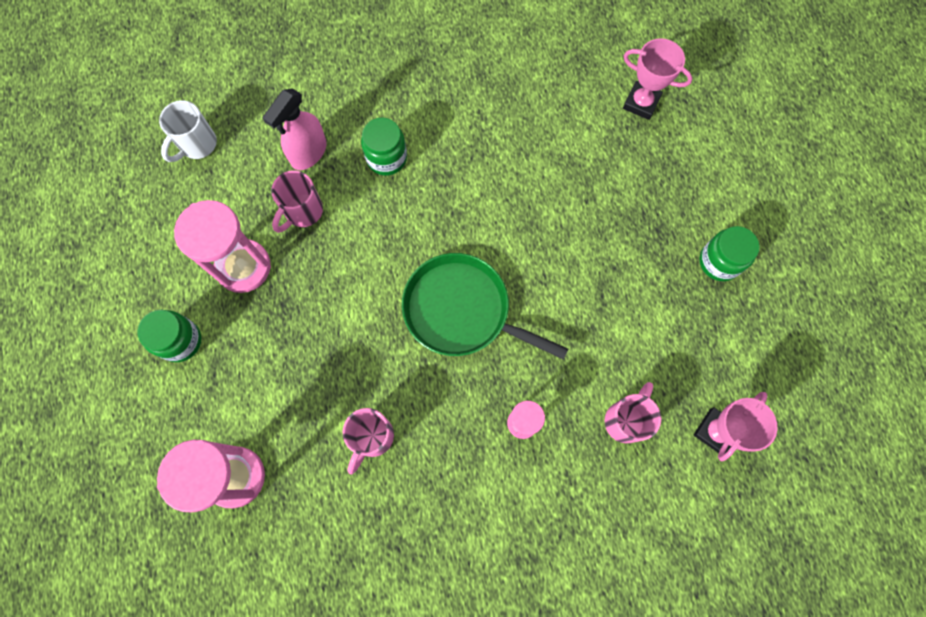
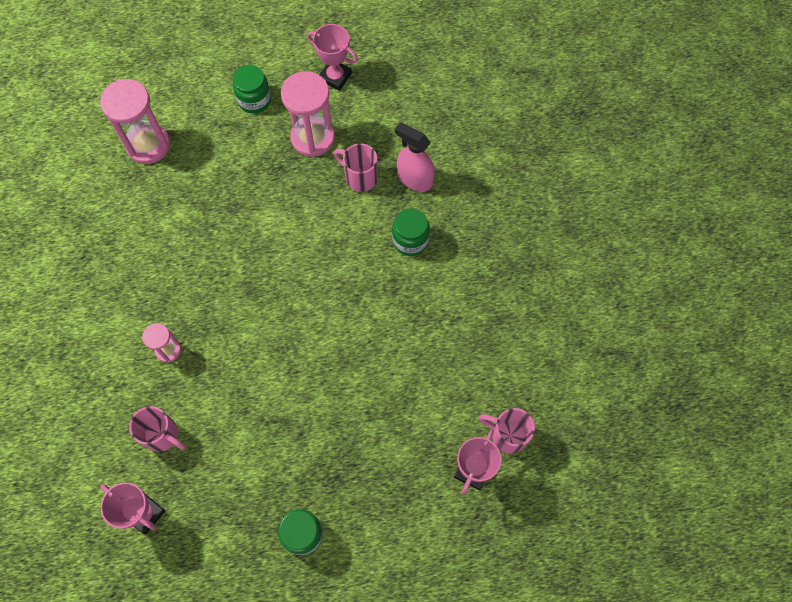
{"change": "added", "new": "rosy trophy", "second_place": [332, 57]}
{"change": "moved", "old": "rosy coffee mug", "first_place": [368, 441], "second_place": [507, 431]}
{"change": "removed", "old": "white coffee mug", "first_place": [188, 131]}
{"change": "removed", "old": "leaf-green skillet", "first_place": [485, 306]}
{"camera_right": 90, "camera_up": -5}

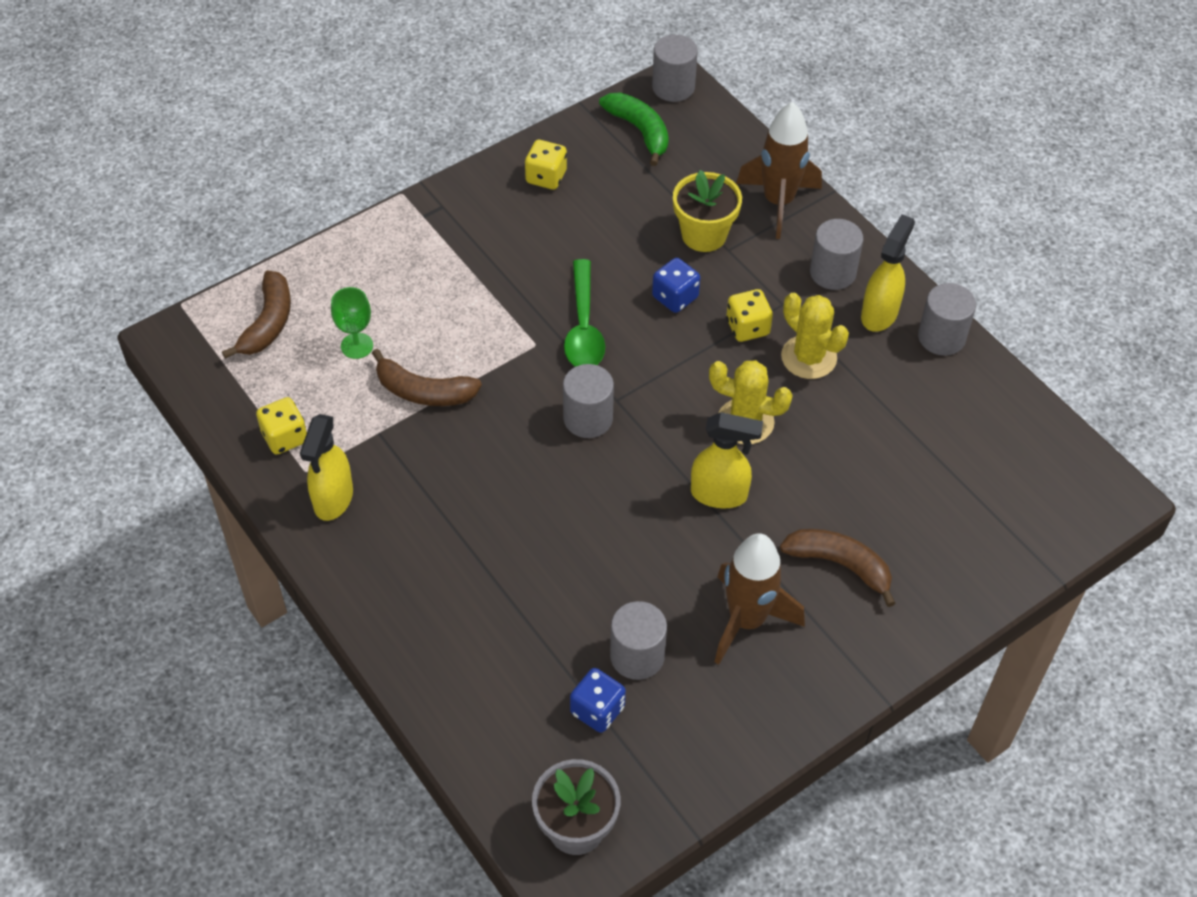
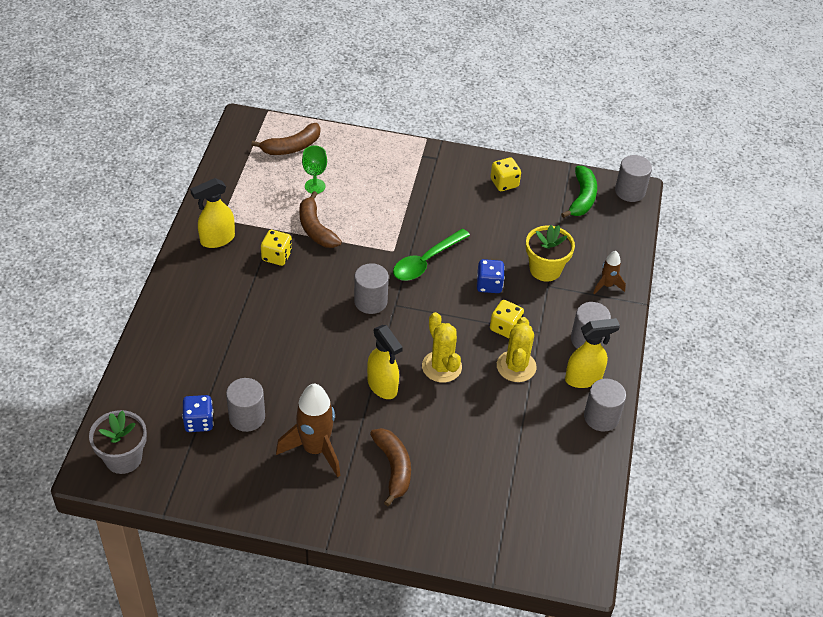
{"change": "moved", "old": "bright yellow dice", "first_place": [281, 426], "second_place": [276, 248]}
{"change": "resized", "old": "russet toy rocket", "first_place": [779, 170], "second_place": [609, 272], "factor": 0.53}
{"camera_right": 45, "camera_up": -5}

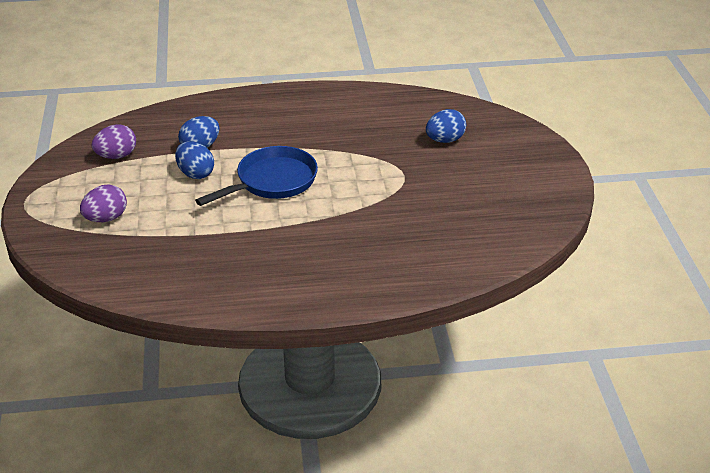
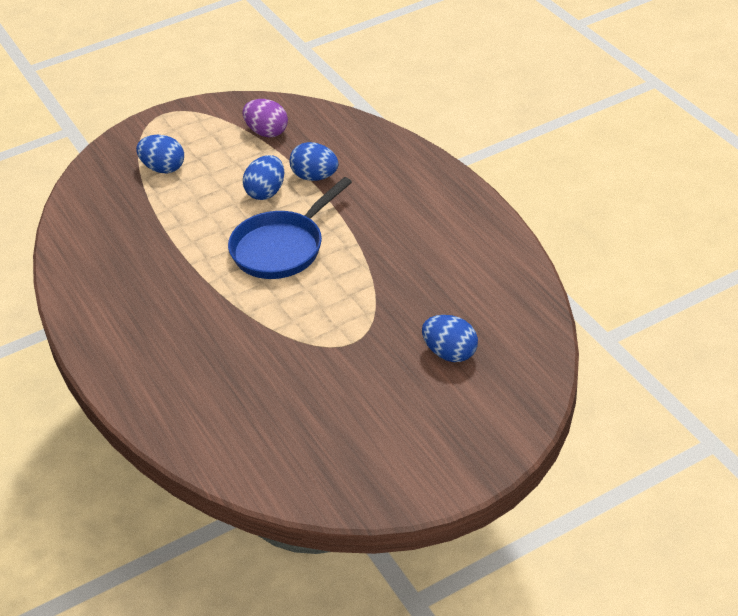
{"change": "recoloured", "old": "royal purple egg", "new": "blue egg", "first_place": [103, 203], "second_place": [160, 154]}
{"change": "turned", "old": "blue skillet", "first_place": [256, 176], "second_place": [290, 228], "degrees": 105}
{"camera_right": 70, "camera_up": 5}

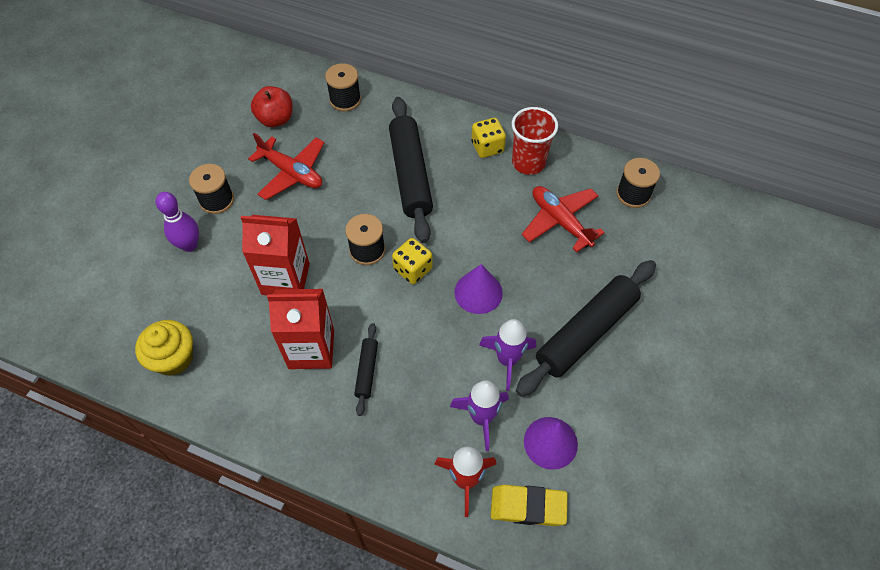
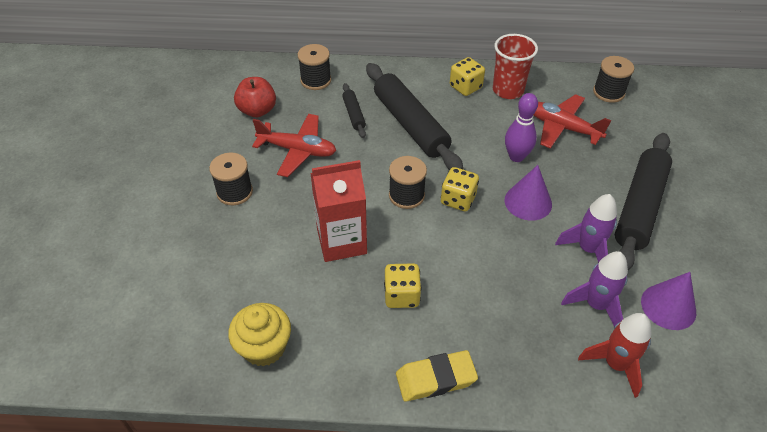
{"change": "moved", "old": "black rolling pin", "first_place": [366, 369], "second_place": [354, 110]}
{"change": "replaced", "old": "scarlet milk carton", "new": "bright yellow dice", "first_place": [300, 329], "second_place": [402, 285]}
{"change": "moved", "old": "bright yellow gum eraser", "first_place": [528, 505], "second_place": [437, 376]}
{"change": "moved", "old": "royal purple bowling pin", "first_place": [177, 222], "second_place": [521, 127]}
{"camera_right": -20, "camera_up": -10}

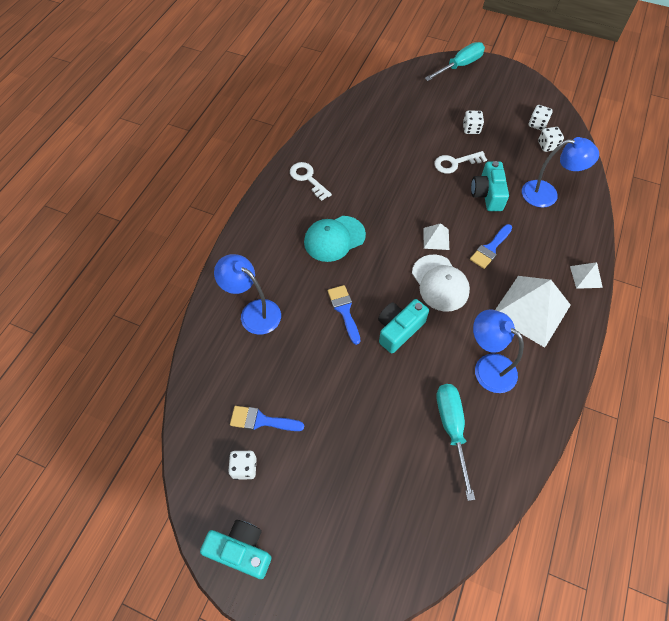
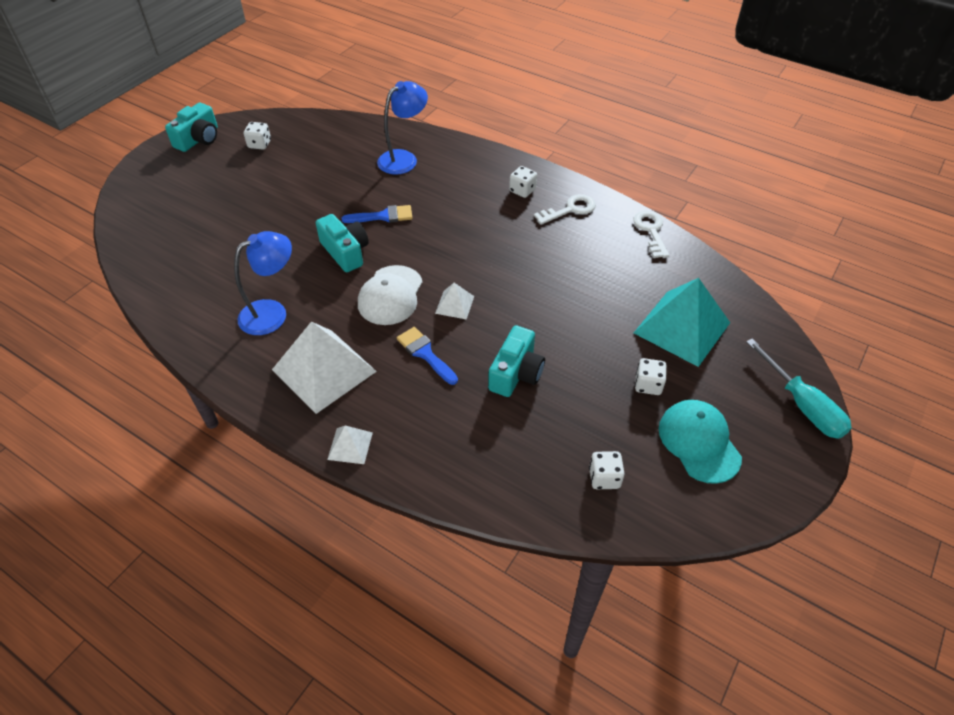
{"change": "turned", "old": "white cap", "first_place": [441, 283], "second_place": [390, 295], "degrees": -60}
{"change": "turned", "old": "teal photo camera", "first_place": [490, 186], "second_place": [516, 361], "degrees": 105}
{"change": "moved", "old": "white dice", "first_place": [541, 118], "second_place": [523, 182]}
{"change": "moved", "old": "white key", "first_place": [460, 162], "second_place": [651, 234]}
{"change": "added", "new": "teal pyramid shape", "second_place": [682, 322]}
{"change": "moved", "old": "teal cap", "first_place": [335, 239], "second_place": [700, 442]}
{"change": "removed", "old": "blue brush", "first_place": [267, 418]}
{"change": "removed", "old": "teal flat screwdriver", "first_place": [456, 442]}
{"change": "removed", "old": "blue reading lamp", "first_place": [560, 172]}
{"camera_right": 100, "camera_up": -10}

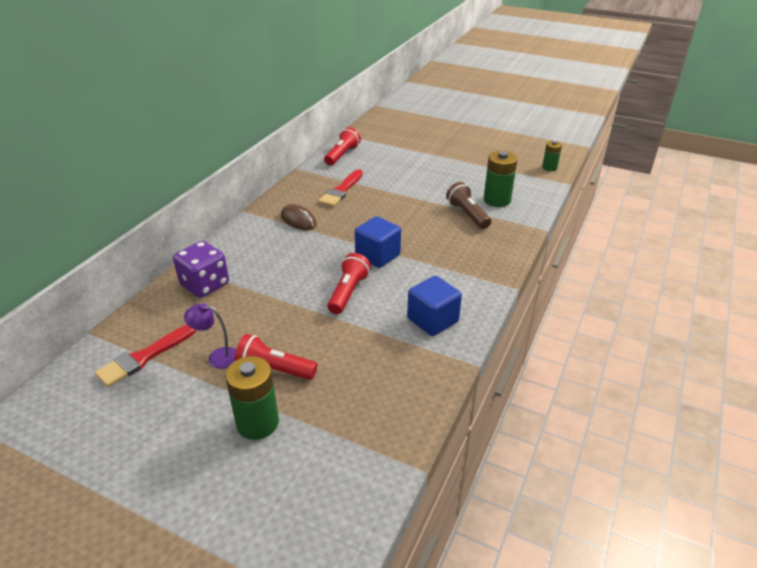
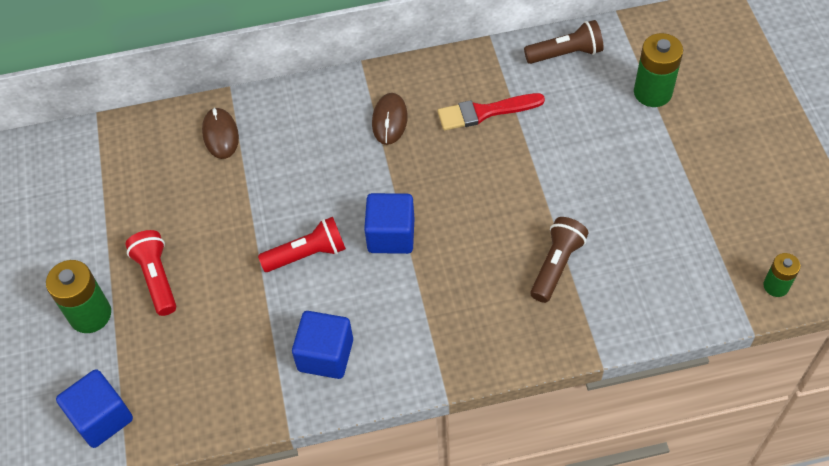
{"change": "added", "new": "blue solid cube", "second_place": [94, 408]}
{"change": "replaced", "old": "royal purple dice", "new": "russet PC mouse", "first_place": [201, 269], "second_place": [220, 133]}
{"change": "recoloured", "old": "scarlet flashlight", "new": "russet flashlight", "first_place": [342, 146], "second_place": [564, 42]}
{"change": "moved", "old": "leaf-green power cell", "first_place": [500, 179], "second_place": [658, 70]}
{"change": "removed", "old": "scarlet brush", "first_place": [145, 356]}
{"change": "removed", "old": "royal purple reading lamp", "first_place": [210, 336]}
{"camera_right": 55, "camera_up": 20}

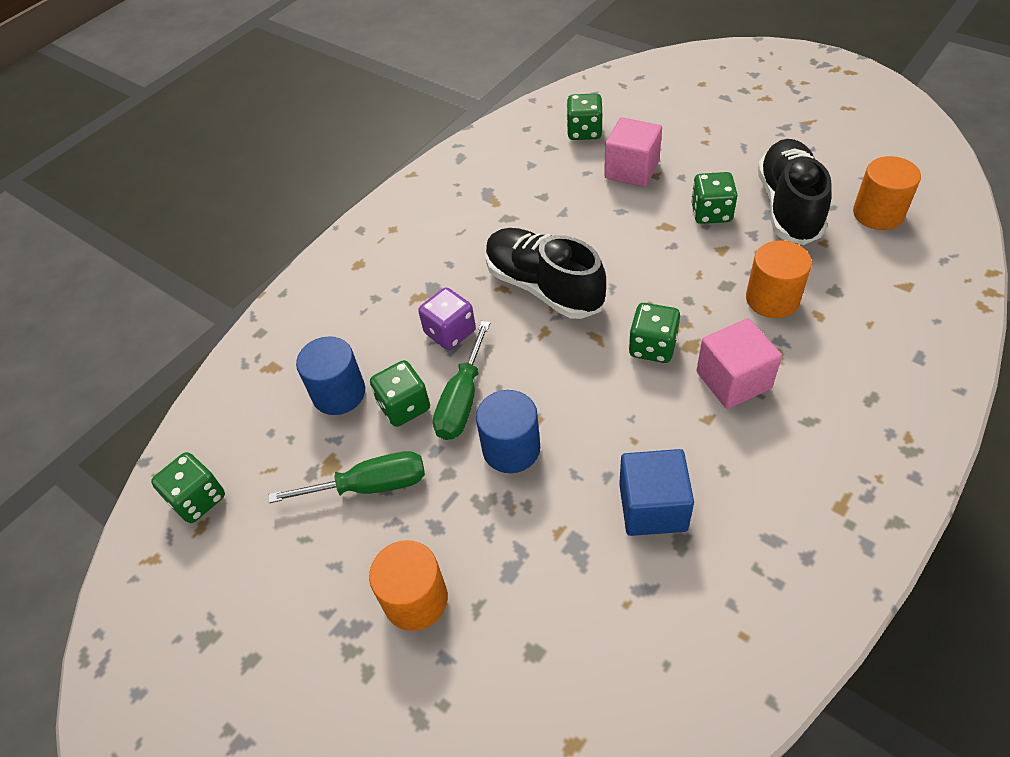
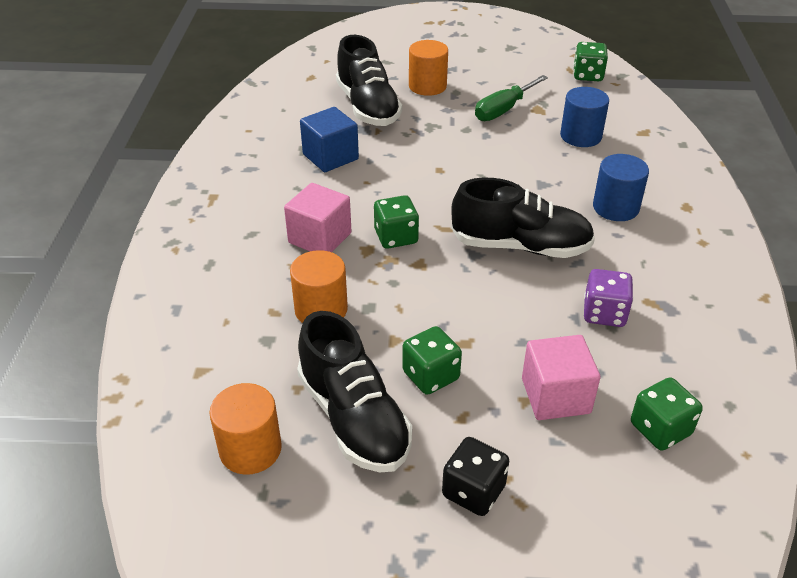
{"change": "added", "new": "black lace-up shoe", "second_place": [369, 80]}
{"change": "added", "new": "black dice", "second_place": [475, 476]}
{"change": "moved", "old": "royal purple dice", "first_place": [447, 319], "second_place": [608, 298]}
{"change": "moved", "old": "blue solid cylinder", "first_place": [508, 431], "second_place": [621, 187]}
{"change": "removed", "old": "leaf-green dice", "first_place": [400, 393]}
{"change": "removed", "old": "leaf-green flat screwdriver", "first_place": [461, 380]}
{"camera_right": 140, "camera_up": -10}

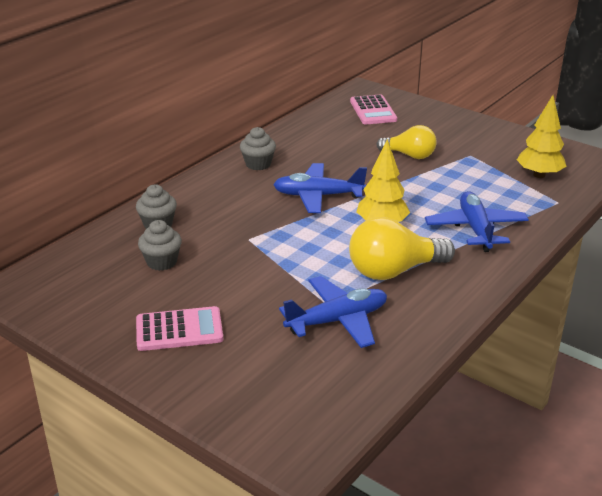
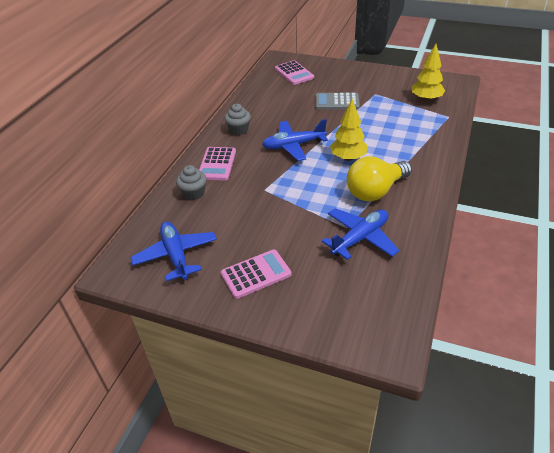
{"change": "moved", "old": "blue plane", "first_place": [477, 221], "second_place": [173, 251]}
{"change": "added", "new": "rosy calculator", "second_place": [217, 163]}
{"change": "replaced", "old": "bright yellow bulb", "new": "ash-grey calculator", "first_place": [406, 142], "second_place": [337, 101]}
{"change": "removed", "old": "ash-grey fairy cake", "first_place": [160, 245]}
{"camera_right": -15, "camera_up": 10}

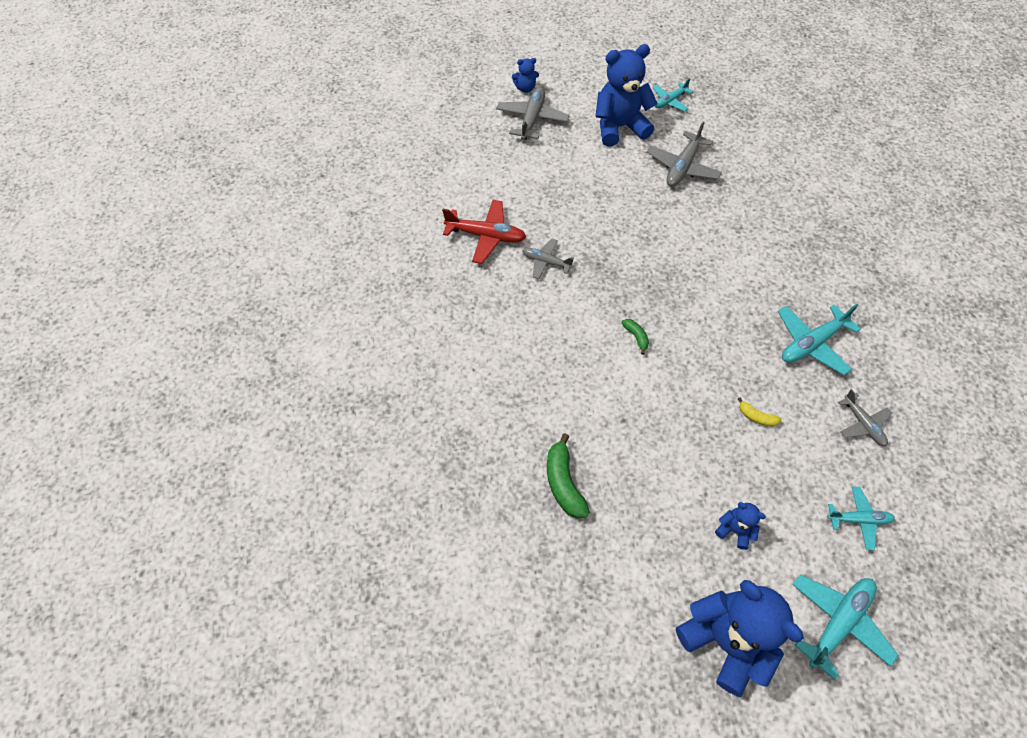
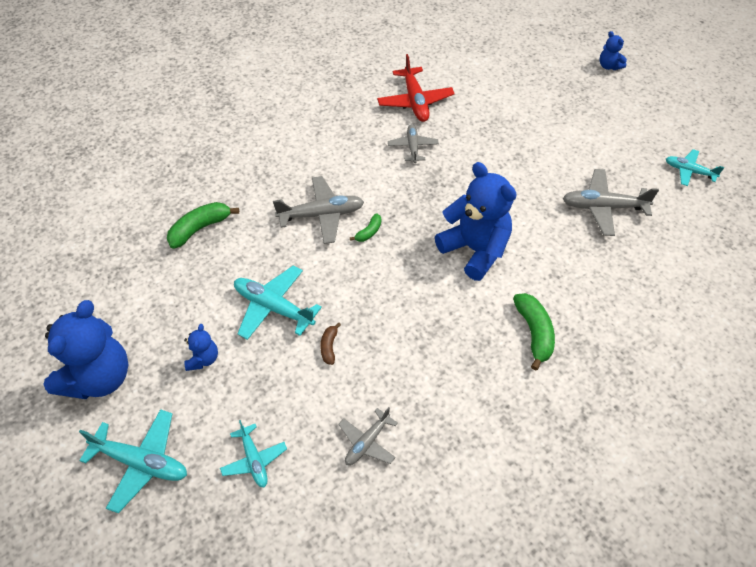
{"change": "moved", "old": "teal plane", "first_place": [819, 339], "second_place": [278, 302]}
{"change": "moved", "old": "ash-grey plane", "first_place": [533, 113], "second_place": [318, 210]}
{"change": "recoloured", "old": "bright yellow toy banana", "new": "russet toy banana", "first_place": [759, 411], "second_place": [330, 344]}
{"change": "moved", "old": "blue stuffed bear", "first_place": [626, 95], "second_place": [476, 221]}
{"change": "added", "new": "leaf-green toy banana", "second_place": [534, 332]}
{"camera_right": 65, "camera_up": -5}

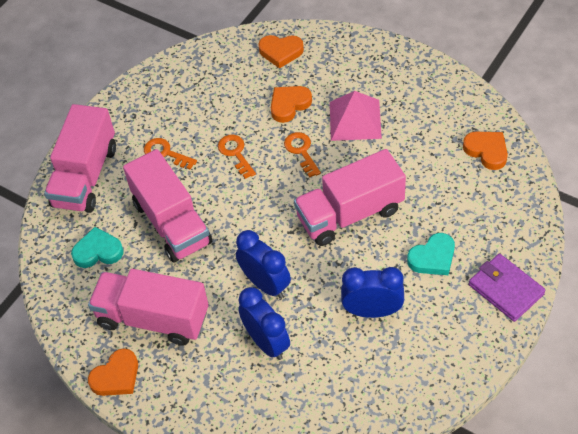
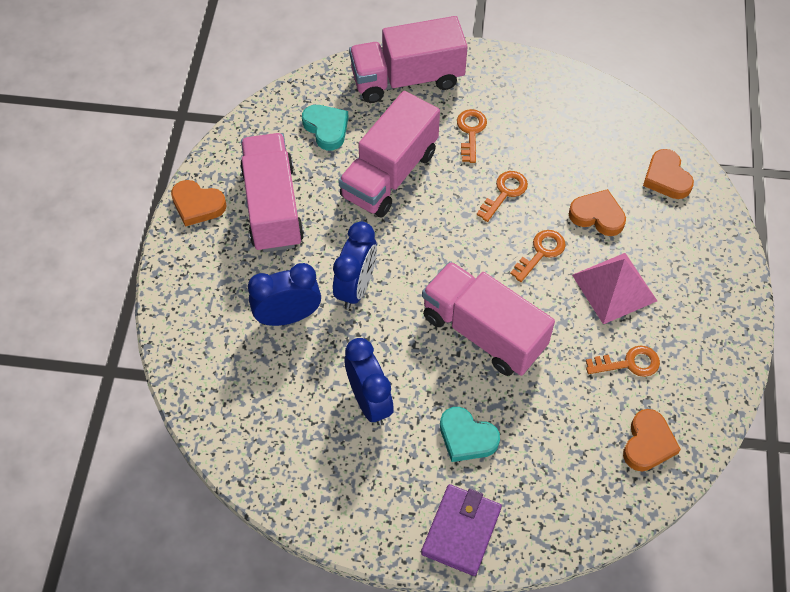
{"change": "turned", "old": "blue alarm clock", "first_place": [264, 323], "second_place": [284, 294], "degrees": -135}
{"change": "added", "new": "bright orange key", "second_place": [623, 361]}
{"camera_right": 60, "camera_up": 5}

